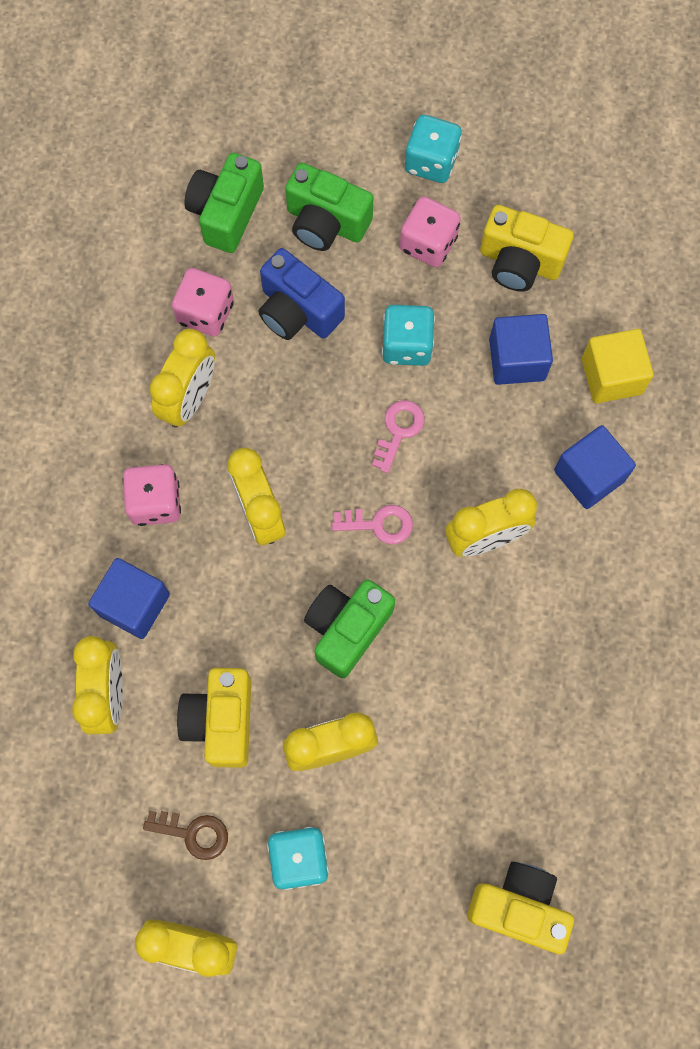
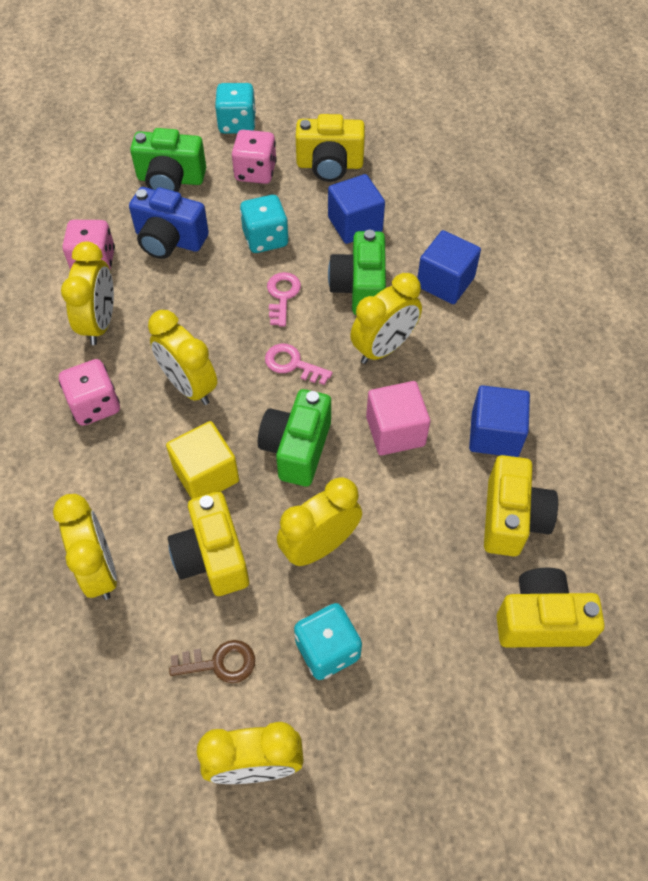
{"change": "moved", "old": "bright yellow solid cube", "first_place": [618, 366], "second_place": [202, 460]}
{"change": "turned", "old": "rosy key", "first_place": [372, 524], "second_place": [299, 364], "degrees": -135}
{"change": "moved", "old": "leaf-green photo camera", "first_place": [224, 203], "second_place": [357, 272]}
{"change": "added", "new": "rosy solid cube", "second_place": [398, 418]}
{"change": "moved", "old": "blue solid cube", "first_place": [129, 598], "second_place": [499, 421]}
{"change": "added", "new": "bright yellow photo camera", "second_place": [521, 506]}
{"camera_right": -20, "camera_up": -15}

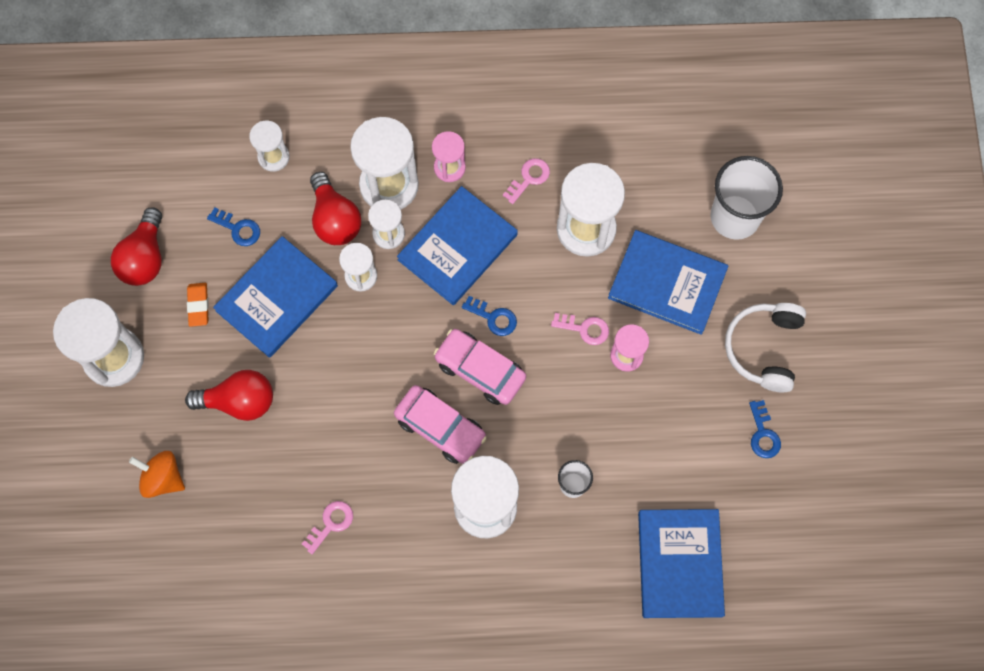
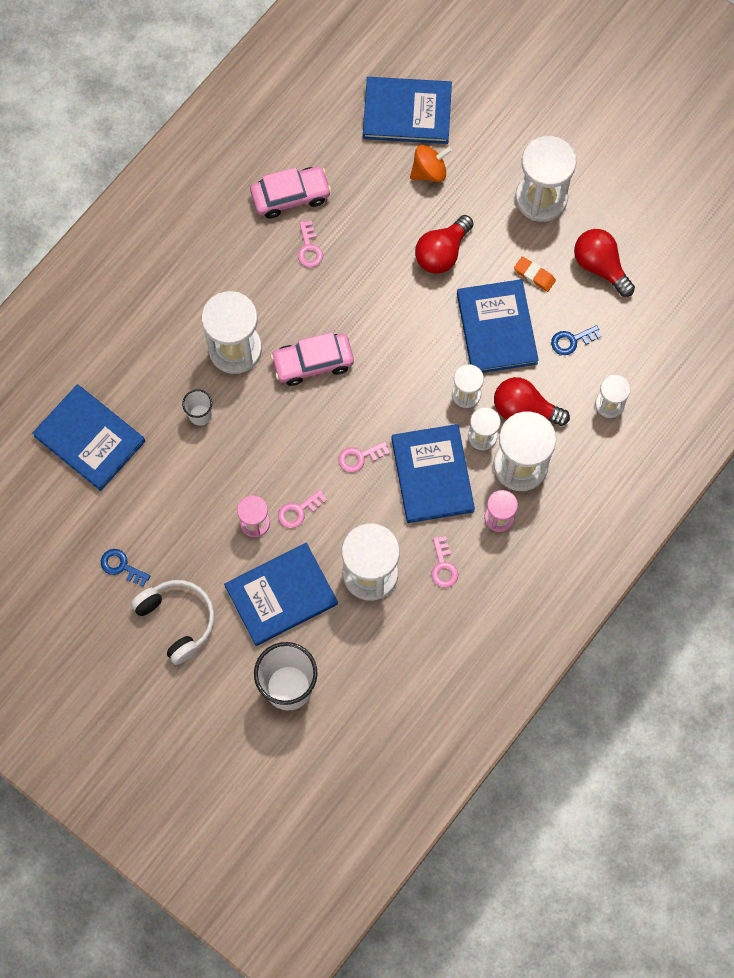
{"change": "moved", "old": "rosy toy car", "first_place": [480, 367], "second_place": [290, 193]}
{"change": "recoloured", "old": "blue key", "new": "rosy key", "first_place": [489, 316], "second_place": [364, 457]}
{"change": "added", "new": "blue hardback", "second_place": [407, 110]}
{"camera_right": 130, "camera_up": 0}

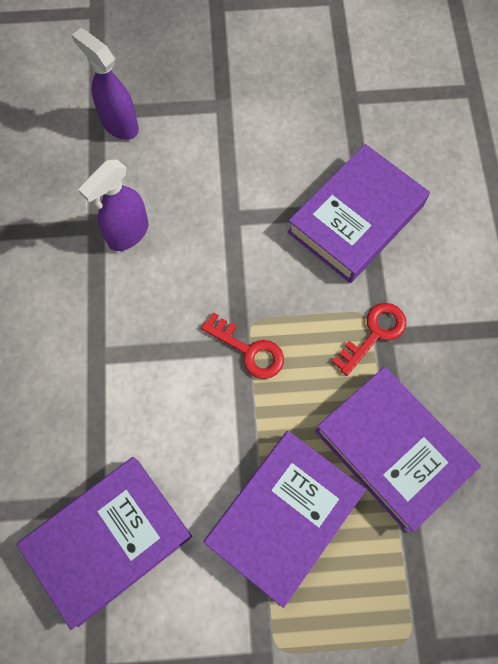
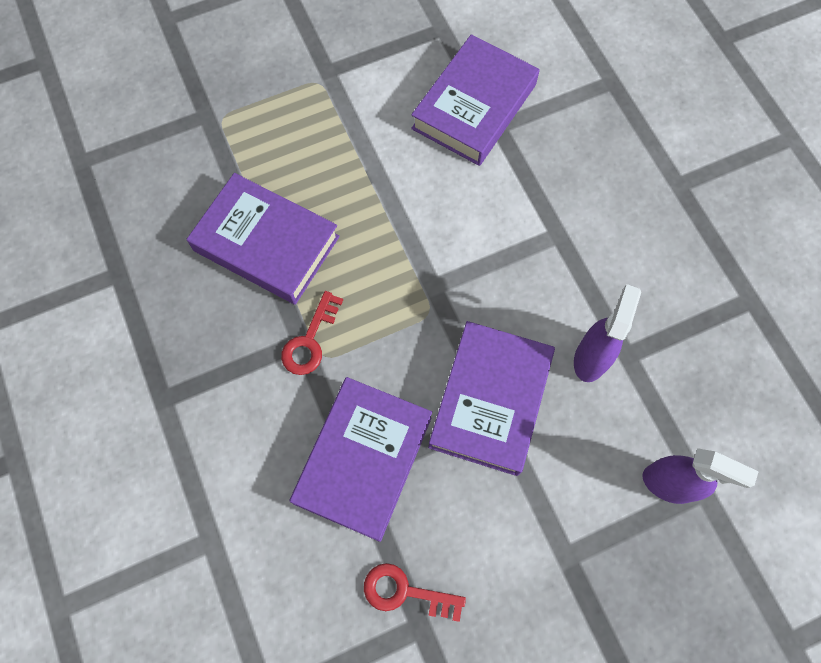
{"change": "moved", "old": "scarlet key", "first_place": [242, 345], "second_place": [415, 592]}
{"change": "moved", "old": "royal purple hardback", "first_place": [285, 519], "second_place": [491, 398]}
{"camera_right": 160, "camera_up": 0}

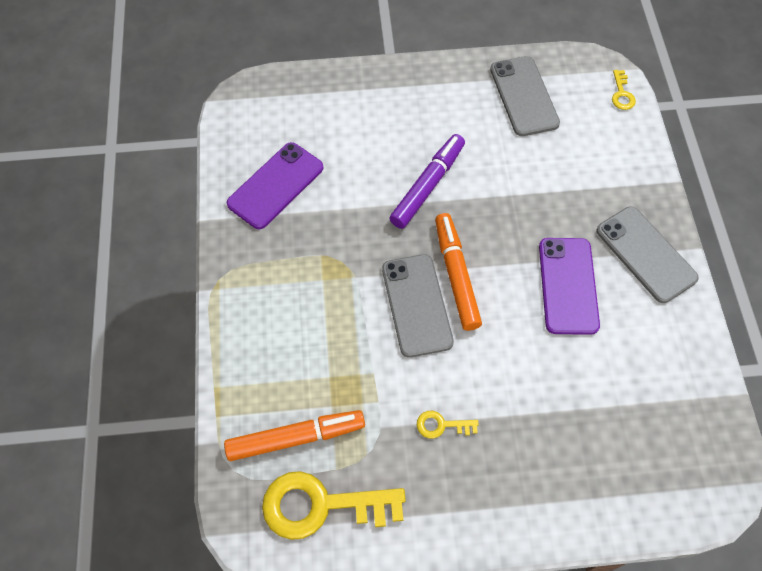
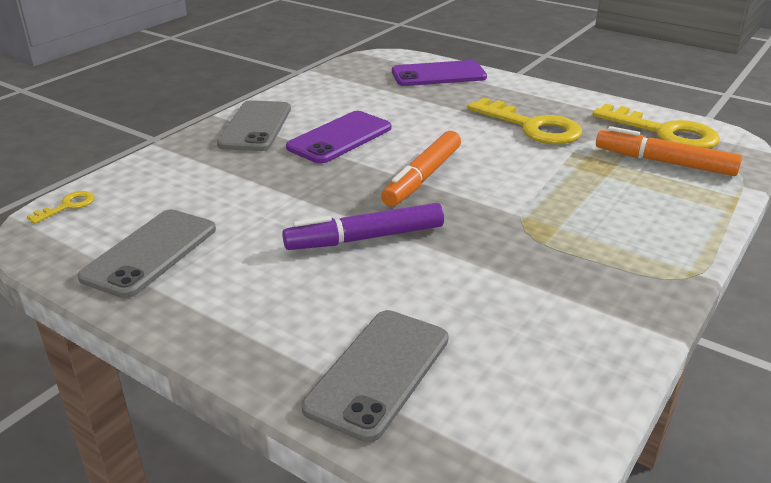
{"change": "moved", "old": "ash-grey smartphone", "first_place": [418, 306], "second_place": [375, 376]}
{"change": "moved", "old": "royal purple smartphone", "first_place": [275, 185], "second_place": [439, 73]}
{"change": "resized", "old": "bright yellow key", "first_place": [448, 425], "second_place": [525, 121], "factor": 2.21}
{"camera_right": -140, "camera_up": -30}

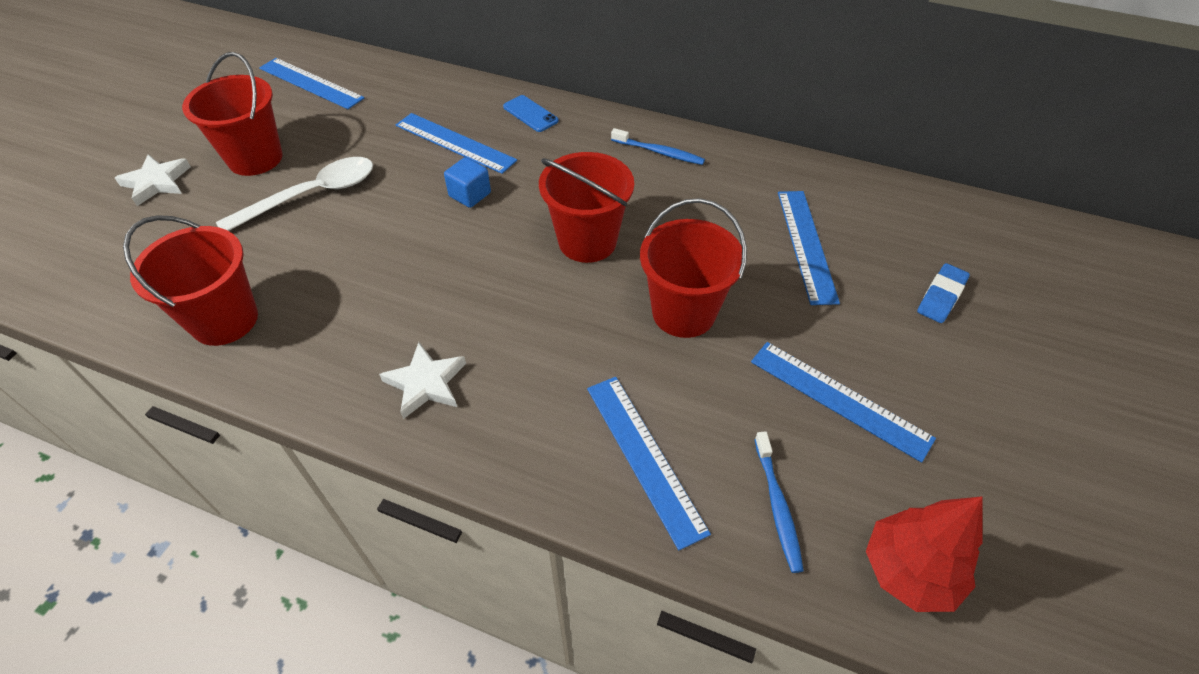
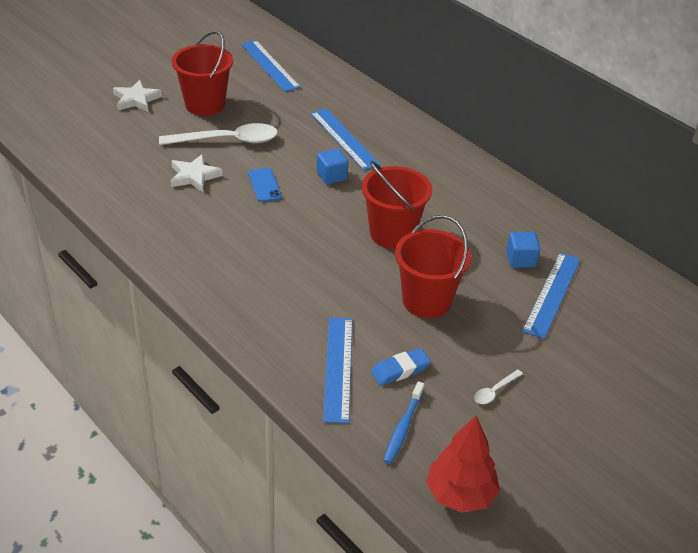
{"change": "moved", "old": "white star shape", "first_place": [422, 380], "second_place": [197, 173]}
{"change": "moved", "old": "blue smartphone", "first_place": [531, 113], "second_place": [265, 185]}
{"change": "moved", "old": "blue gum eraser", "first_place": [943, 293], "second_place": [401, 367]}
{"change": "replaced", "old": "blue straightedge", "new": "white tablespoon", "first_place": [843, 402], "second_place": [498, 387]}
{"change": "added", "new": "blue solid cube", "second_place": [523, 250]}
{"change": "removed", "old": "scarlet bucket", "first_place": [190, 280]}
{"change": "removed", "old": "blue tooth brush", "first_place": [658, 146]}
{"camera_right": 25, "camera_up": -10}

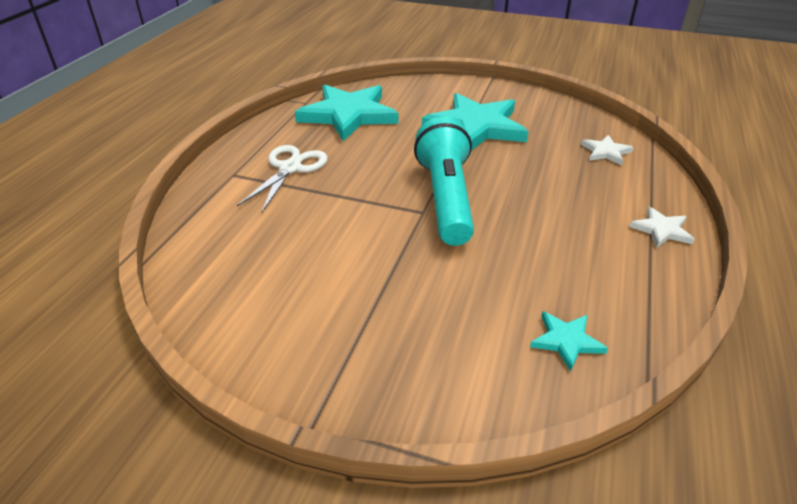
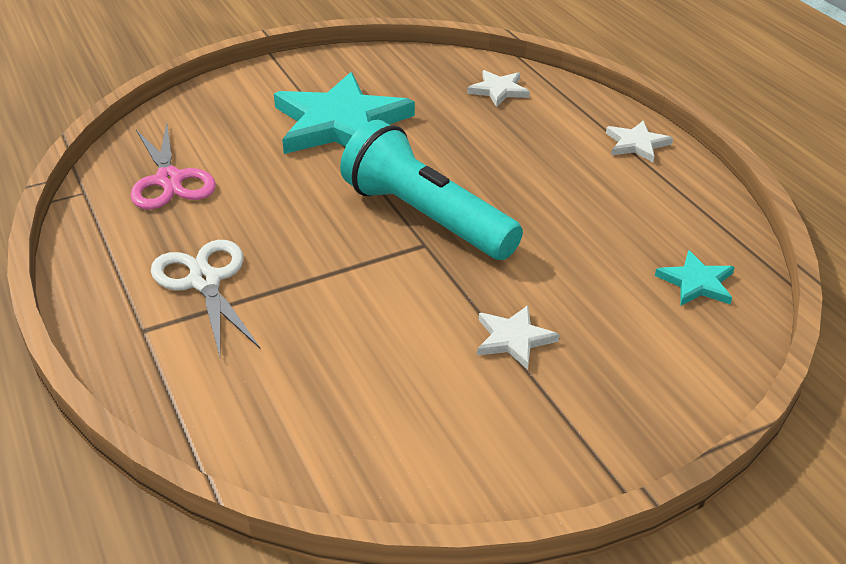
{"change": "replaced", "old": "teal star shape", "new": "rosy scissors", "first_place": [347, 112], "second_place": [173, 166]}
{"change": "added", "new": "white star shape", "second_place": [518, 337]}
{"camera_right": -45, "camera_up": 0}

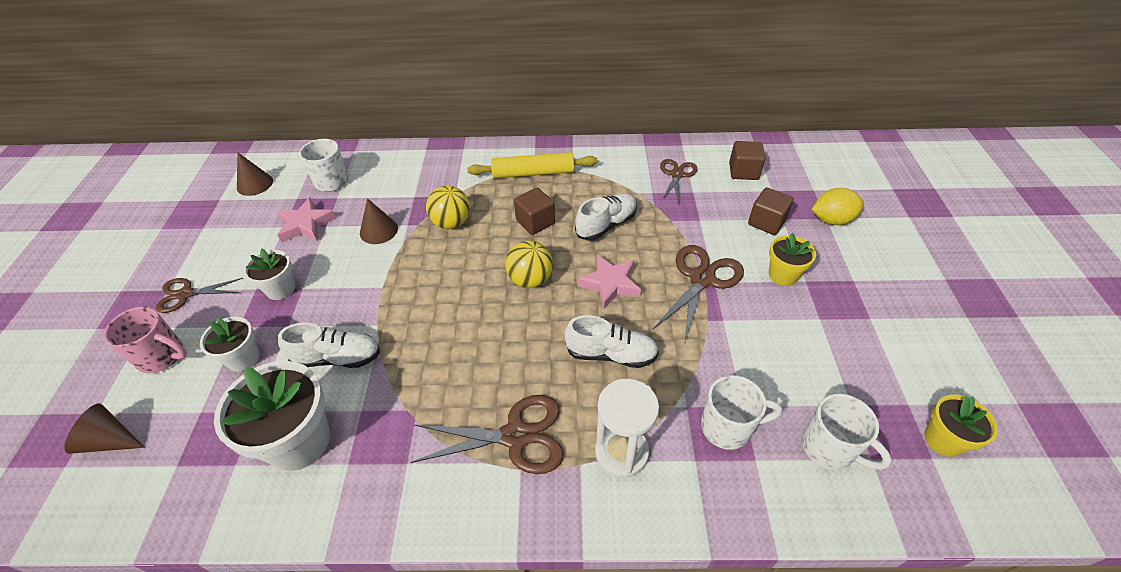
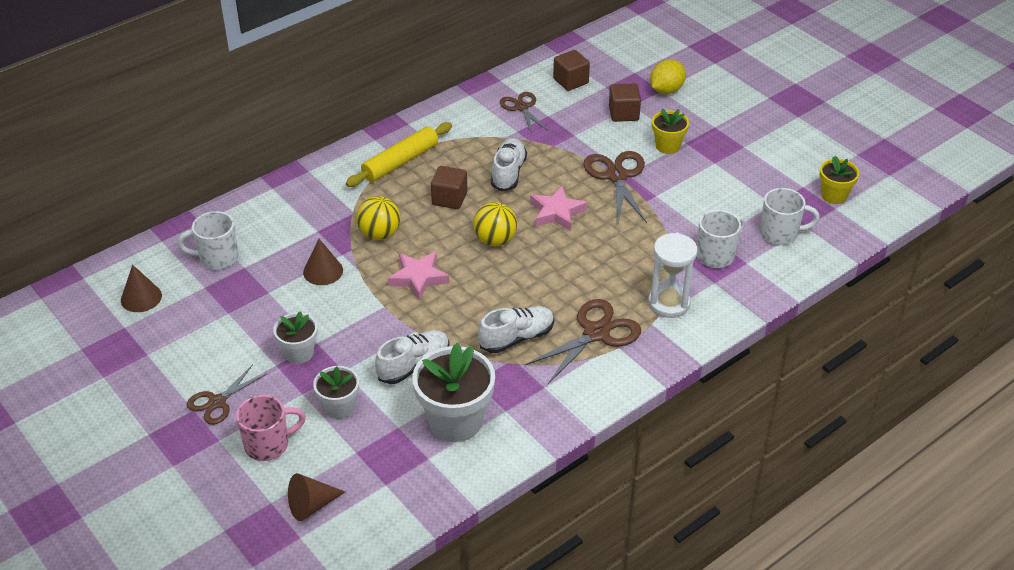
{"change": "moved", "old": "rosy star shape", "first_place": [306, 220], "second_place": [418, 276]}
{"change": "moved", "old": "white lace-up shoe", "first_place": [611, 341], "second_place": [516, 329]}
{"camera_right": -40, "camera_up": -5}

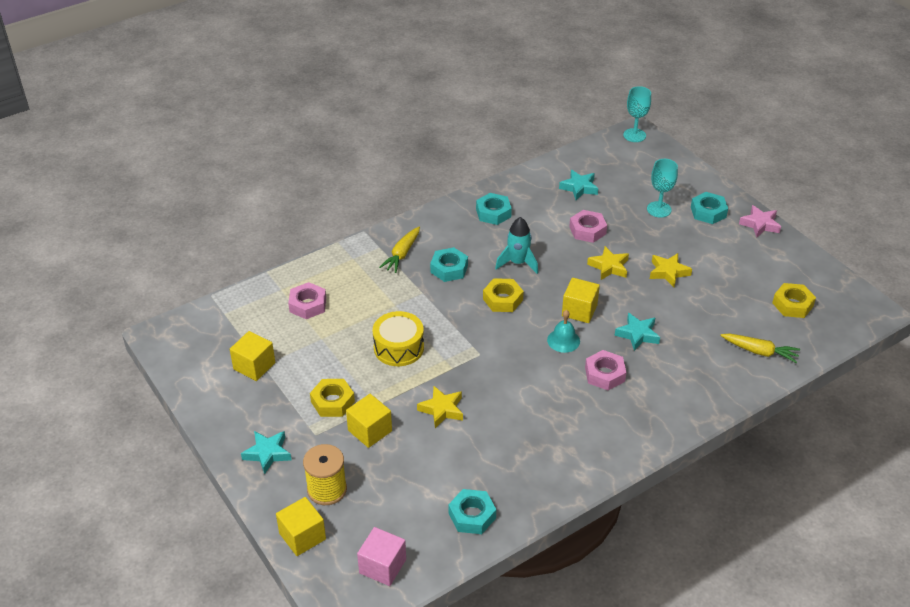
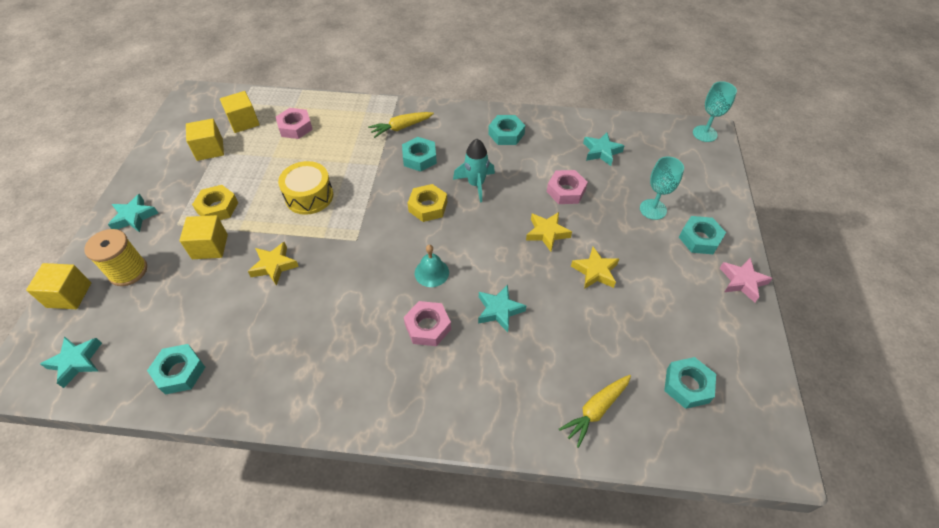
{"change": "replaced", "old": "rosy solid cube", "new": "teal star shape", "first_place": [381, 556], "second_place": [71, 362]}
{"change": "moved", "old": "bright yellow solid cube", "first_place": [581, 300], "second_place": [240, 112]}
{"change": "turned", "old": "bright yellow carrot", "first_place": [760, 348], "second_place": [595, 411], "degrees": 75}
{"change": "recoloured", "old": "bright yellow nut", "new": "teal nut", "first_place": [794, 300], "second_place": [690, 383]}
{"camera_right": 40, "camera_up": 10}

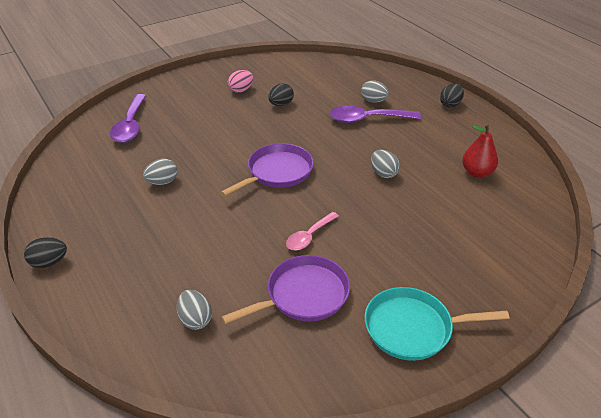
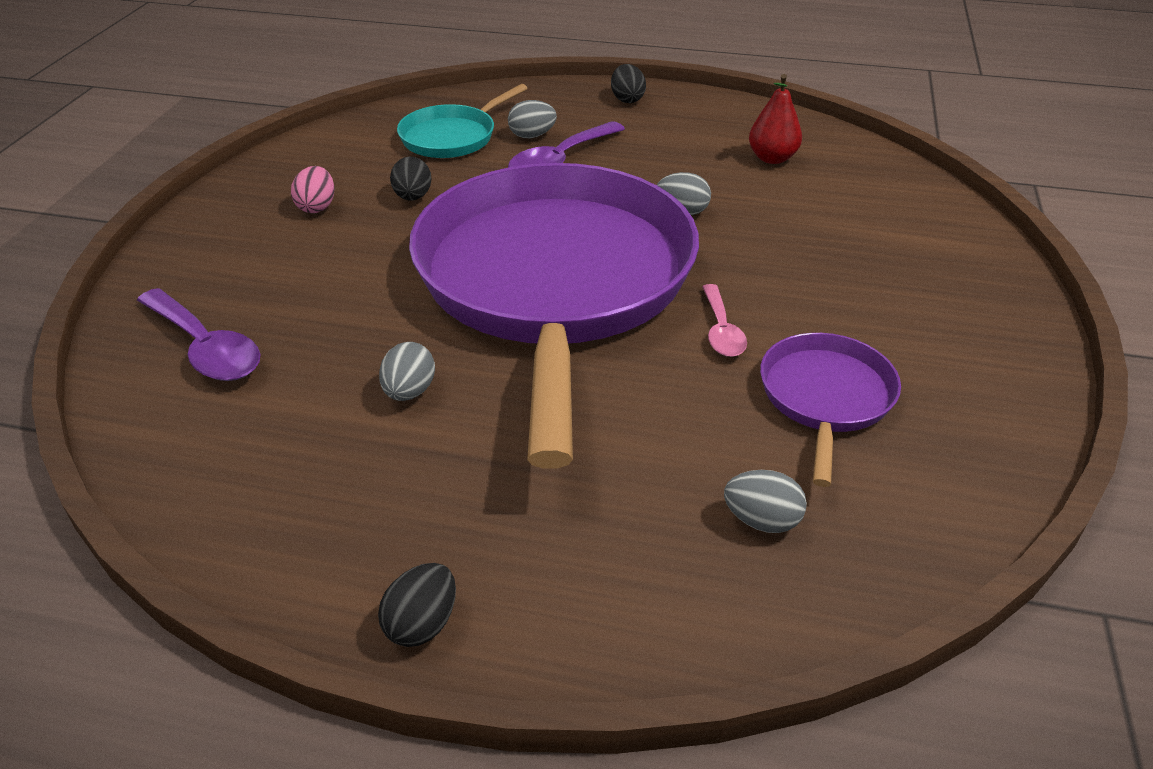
{"change": "moved", "old": "teal skillet", "first_place": [437, 324], "second_place": [462, 121]}
{"change": "resized", "old": "royal purple skillet", "first_place": [267, 169], "second_place": [554, 316], "factor": 2.4}
{"camera_right": -45, "camera_up": 0}

